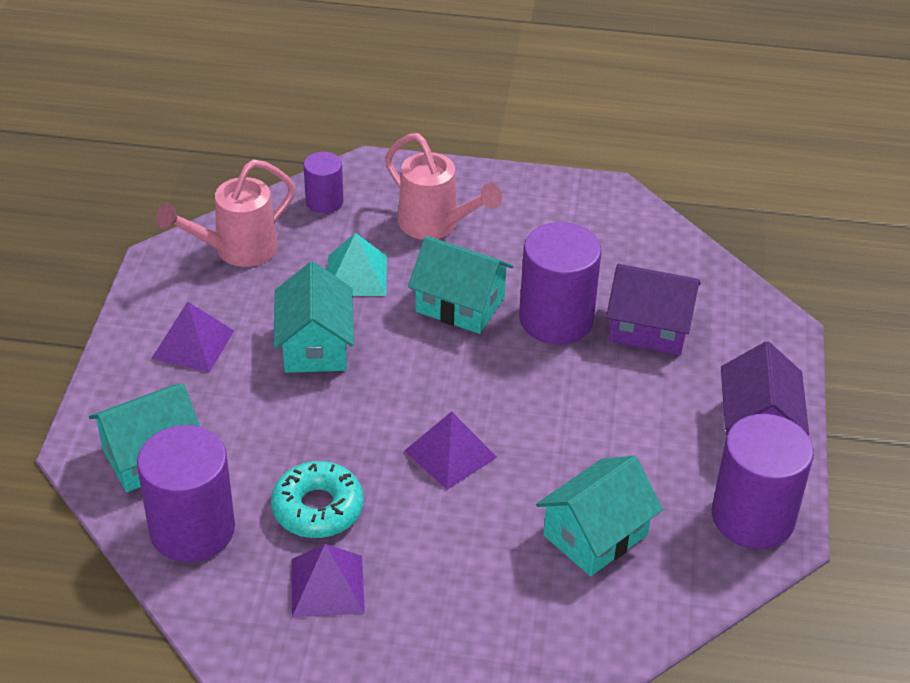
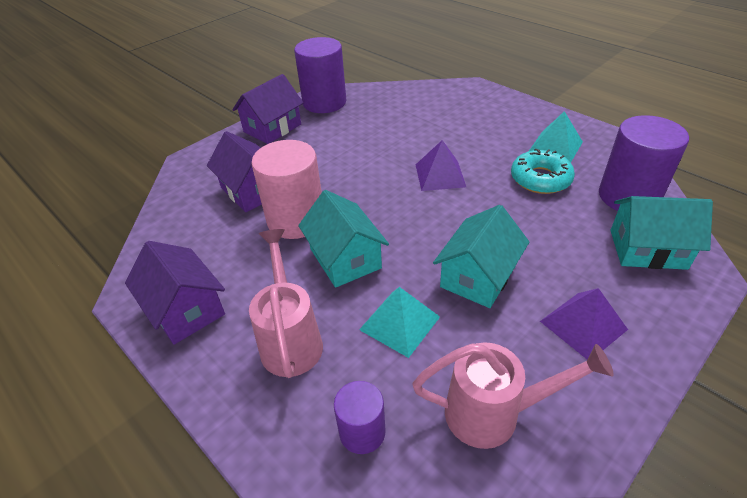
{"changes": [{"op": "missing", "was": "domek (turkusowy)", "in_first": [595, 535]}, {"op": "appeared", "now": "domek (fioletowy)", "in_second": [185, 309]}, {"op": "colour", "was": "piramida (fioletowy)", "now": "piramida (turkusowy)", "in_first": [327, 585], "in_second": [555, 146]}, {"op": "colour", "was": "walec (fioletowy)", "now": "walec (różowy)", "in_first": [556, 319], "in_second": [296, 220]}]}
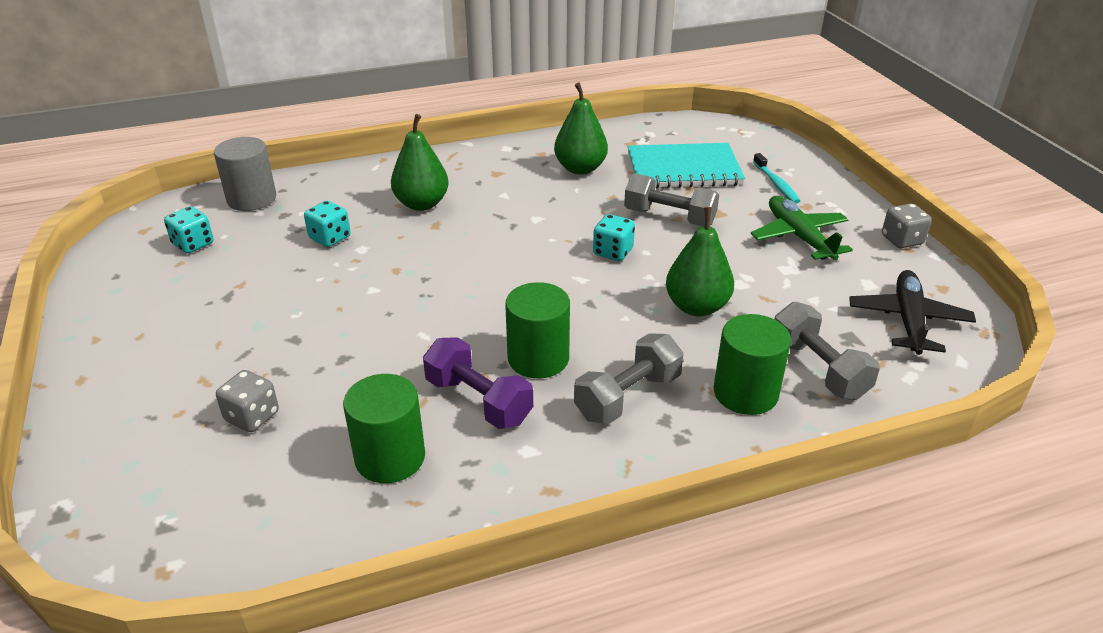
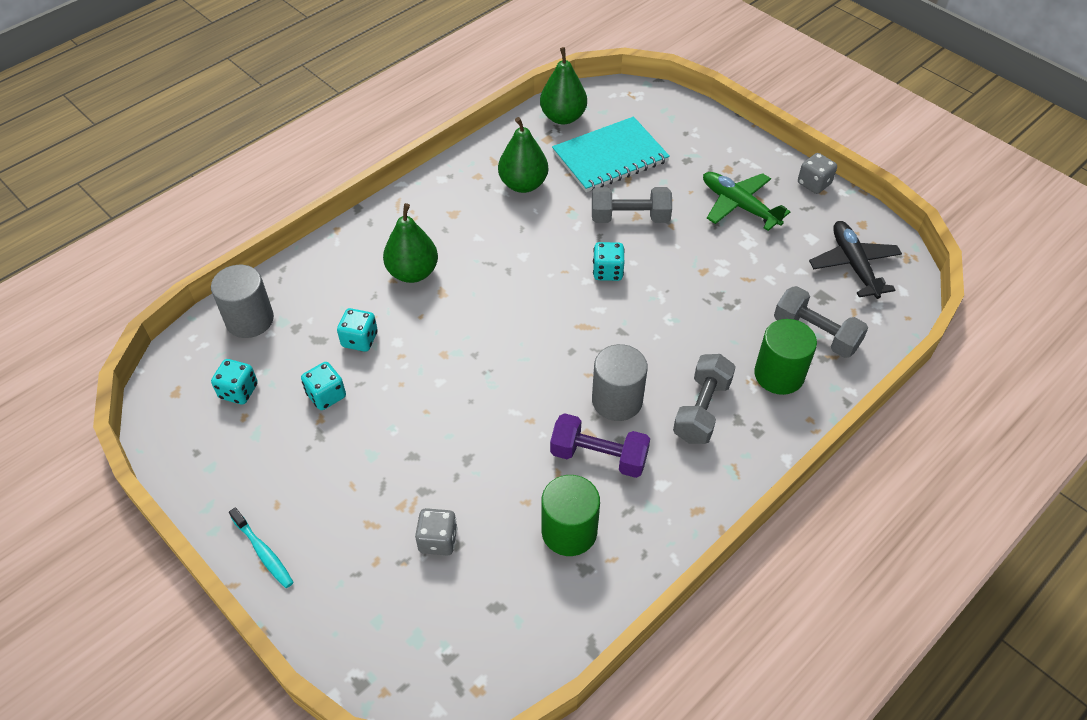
{"changes": [{"op": "appeared", "now": "kostka do gry (turkusowy)", "in_second": [326, 395]}, {"op": "relocated", "was": "gruszka (zielony)", "in_first": [696, 307], "in_second": [563, 117]}, {"op": "relocated", "was": "szczoteczka do zębów (turkusowy)", "in_first": [776, 184], "in_second": [263, 552]}, {"op": "colour", "was": "walec (zielony)", "now": "walec (szary)", "in_first": [538, 358], "in_second": [617, 400]}]}
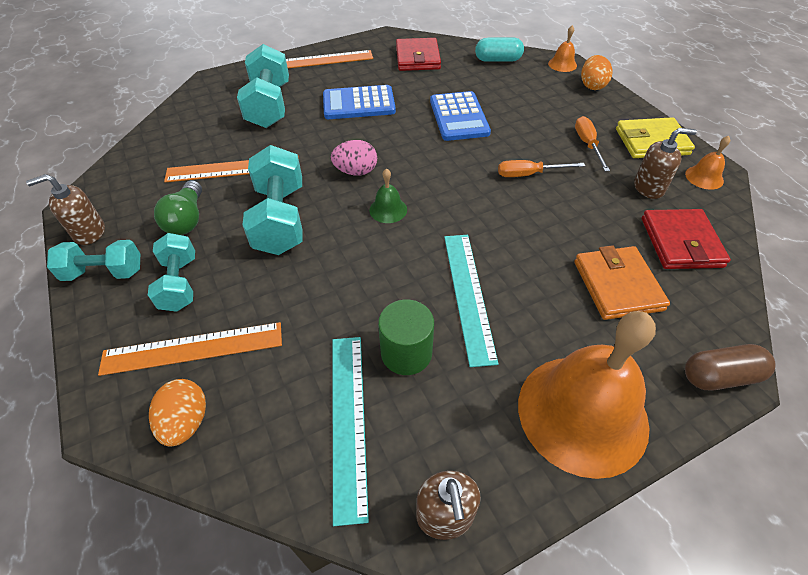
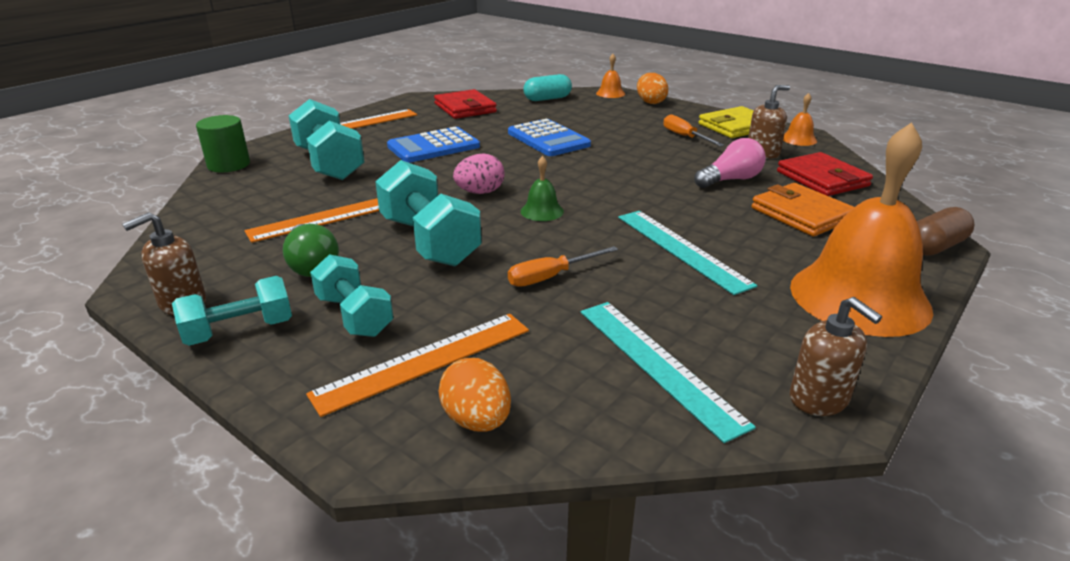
{"changes": [{"op": "appeared", "now": "żarówka (różowy)", "in_second": [730, 180]}, {"op": "relocated", "was": "walec (zielony)", "in_first": [406, 353], "in_second": [229, 165]}, {"op": "relocated", "was": "śrubokręt (pomarańczowy)", "in_first": [529, 174], "in_second": [551, 277]}]}
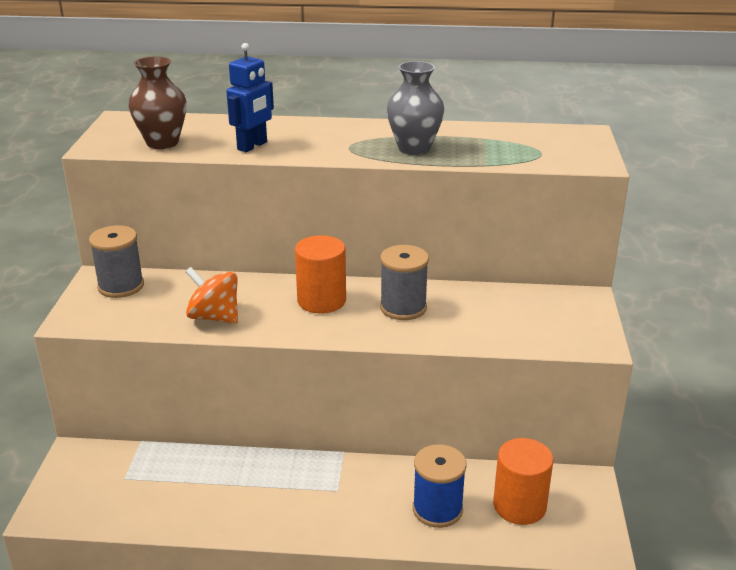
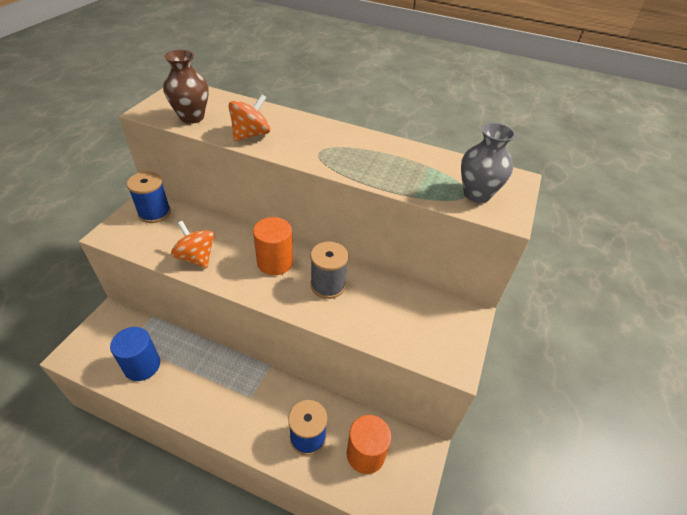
{"changes": [{"op": "appeared", "now": "walec (niebieski)", "in_second": [142, 366]}, {"op": "relocated", "was": "wazon (szary)", "in_first": [414, 148], "in_second": [476, 194]}, {"op": "exchanged", "was": "robot (niebieski)", "now": "bączek (pomarańczowy)", "in_first": [252, 146], "in_second": [251, 135]}, {"op": "colour", "was": "szpulka (szary)", "now": "szpulka (niebieski)", "in_first": [121, 286], "in_second": [154, 213]}]}
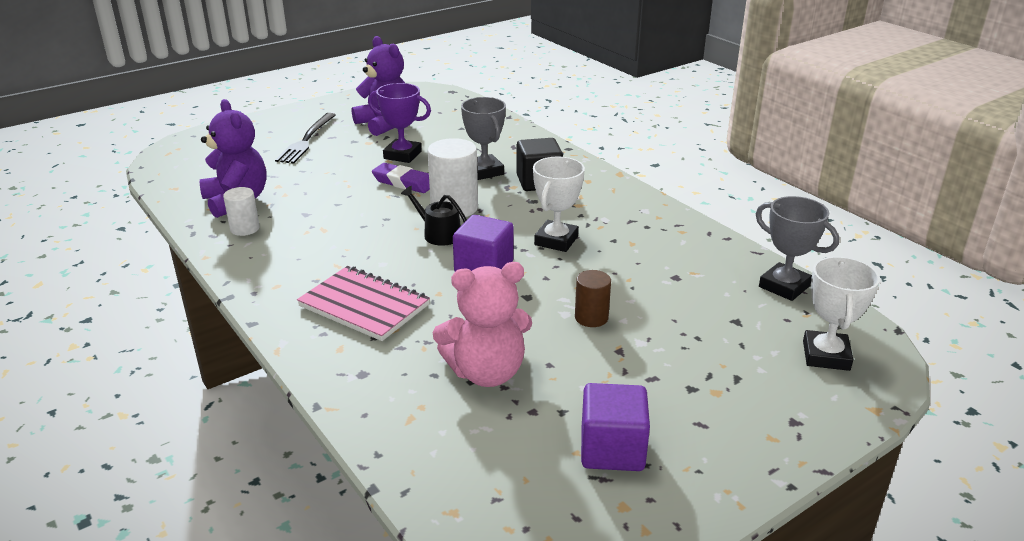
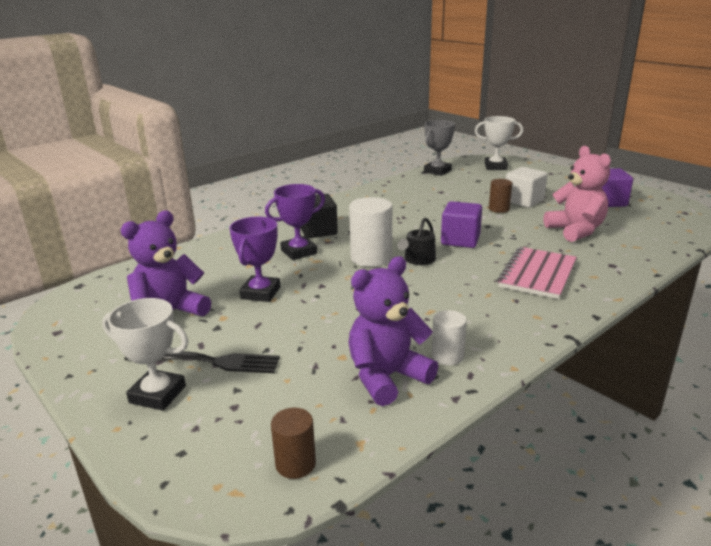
{"changes": [{"op": "missing", "was": "gumka do mazania (fioletowy)", "in_first": [403, 182]}, {"op": "appeared", "now": "walec (brązowy)", "in_second": [295, 464]}, {"op": "appeared", "now": "sześcian (biały)", "in_second": [523, 201]}, {"op": "relocated", "was": "puchar (biały)", "in_first": [556, 240], "in_second": [157, 394]}, {"op": "colour", "was": "puchar (szary)", "now": "puchar (fioletowy)", "in_first": [484, 171], "in_second": [299, 252]}]}
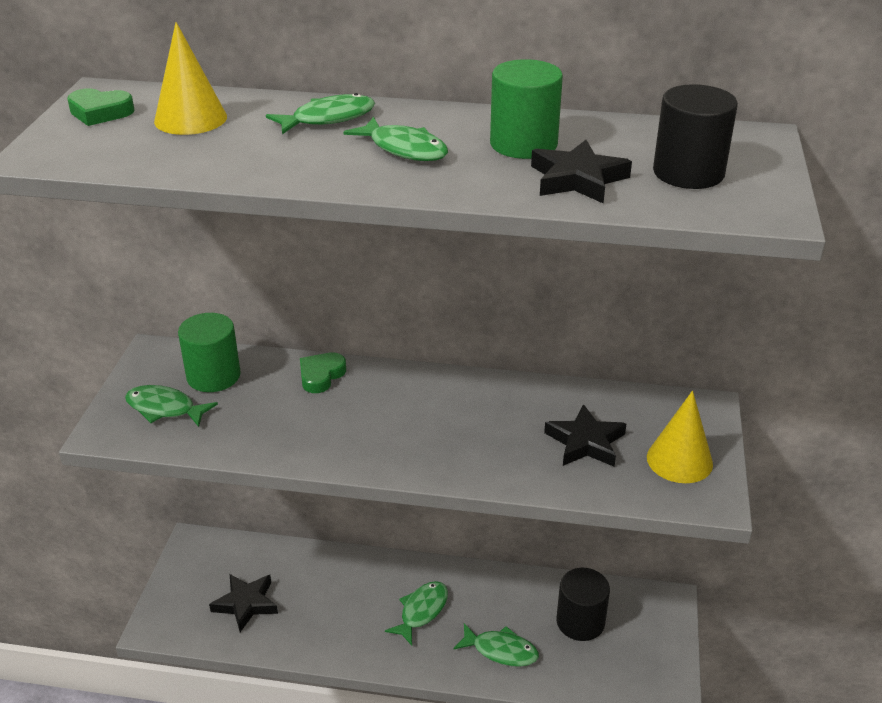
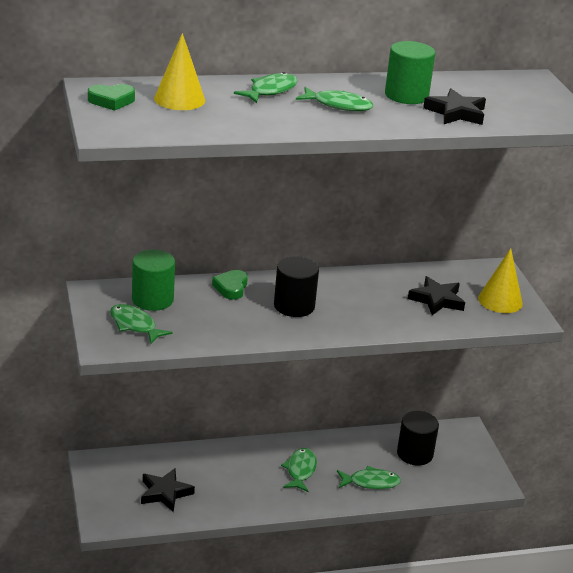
{"changes": [{"op": "relocated", "was": "walec (czarny)", "in_first": [688, 173], "in_second": [294, 306]}, {"op": "spun", "was": "ryba (zielony)", "in_first": [164, 408], "in_second": [135, 325], "clockwise": 45}]}
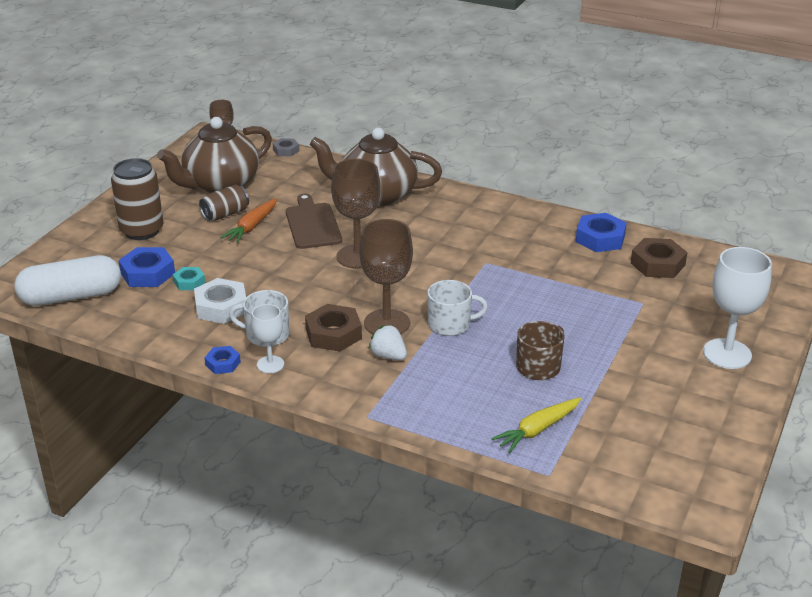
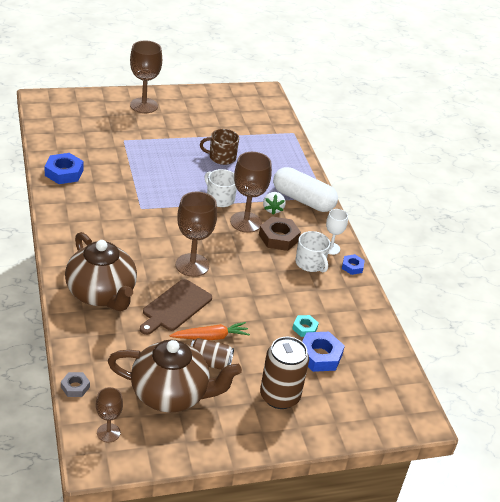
{"changes": [{"op": "missing", "was": "nakrętka (biały)", "in_first": [221, 307]}, {"op": "missing", "was": "marchewka (żółty)", "in_first": [537, 430]}, {"op": "missing", "was": "nakrętka (brązowy)", "in_first": [657, 264]}, {"op": "relocated", "was": "kapsułka (biały)", "in_first": [71, 296], "in_second": [303, 200]}, {"op": "colour", "was": "kielich (biały)", "now": "kielich (brązowy)", "in_first": [727, 354], "in_second": [144, 105]}]}
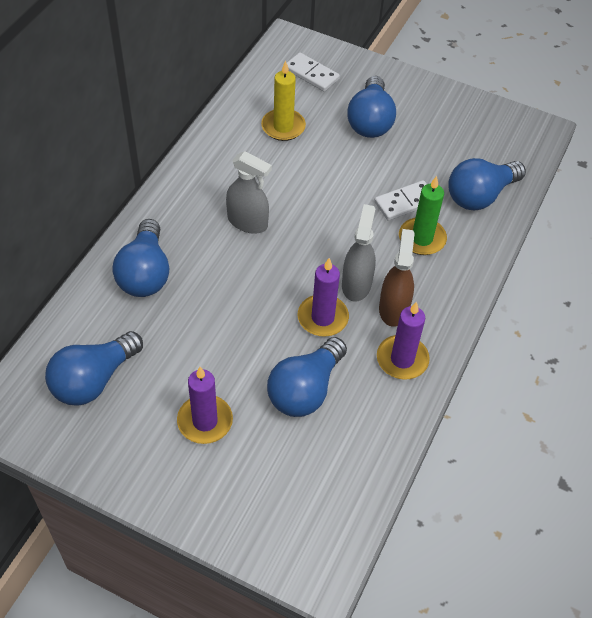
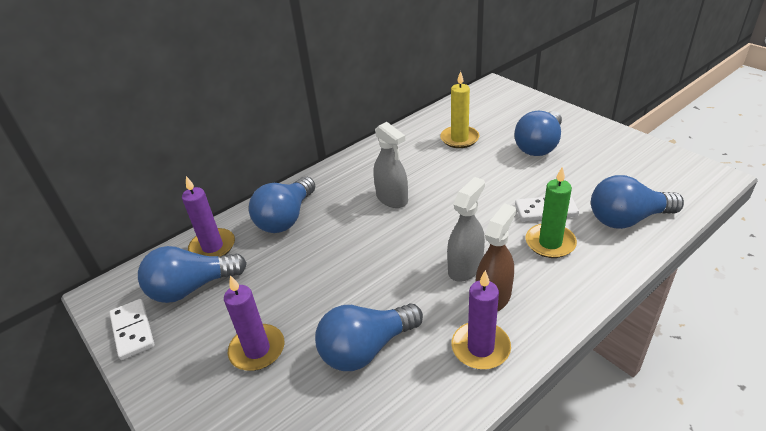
{"changes": [{"op": "relocated", "was": "kostka domina (biały)", "in_first": [311, 74], "in_second": [133, 330]}, {"op": "relocated", "was": "świeca (fioletowy)", "in_first": [322, 318], "in_second": [212, 247]}]}
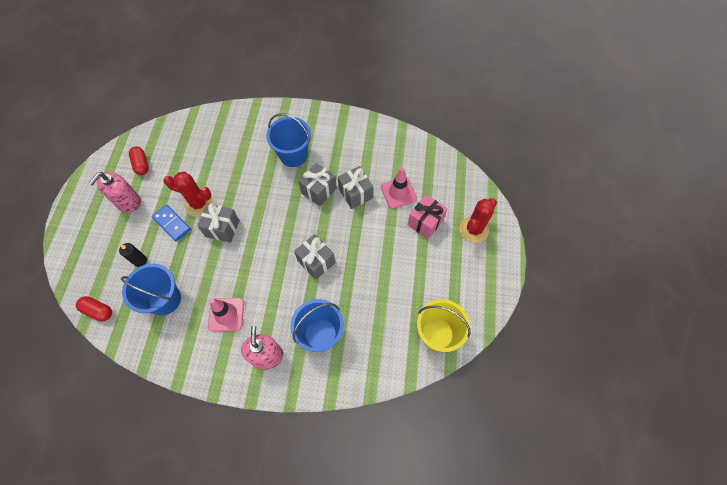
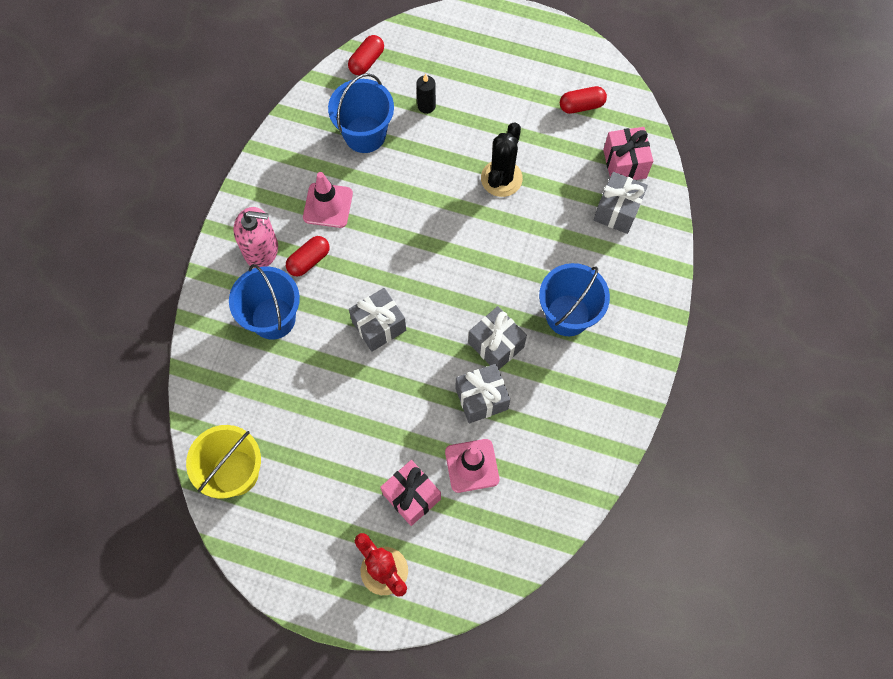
{"changes": [{"op": "missing", "was": "dozownik mydła (różowy)", "in_first": [128, 202]}, {"op": "missing", "was": "kostka domina (niebieski)", "in_first": [172, 223]}, {"op": "appeared", "now": "kapsułka (czerwony)", "in_second": [309, 260]}, {"op": "appeared", "now": "prezent (różowy)", "in_second": [624, 164]}, {"op": "relocated", "was": "prezent (szary)", "in_first": [222, 228], "in_second": [617, 211]}, {"op": "colour", "was": "kaktus (czerwony)", "now": "kaktus (czarny)", "in_first": [199, 204], "in_second": [501, 178]}]}
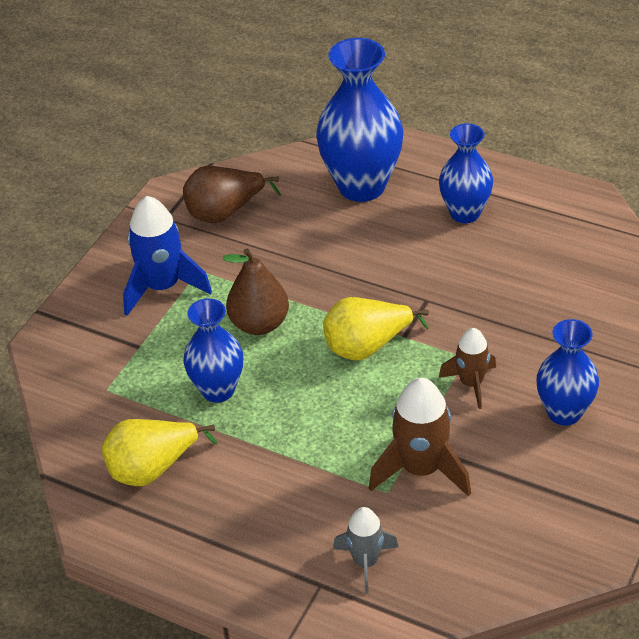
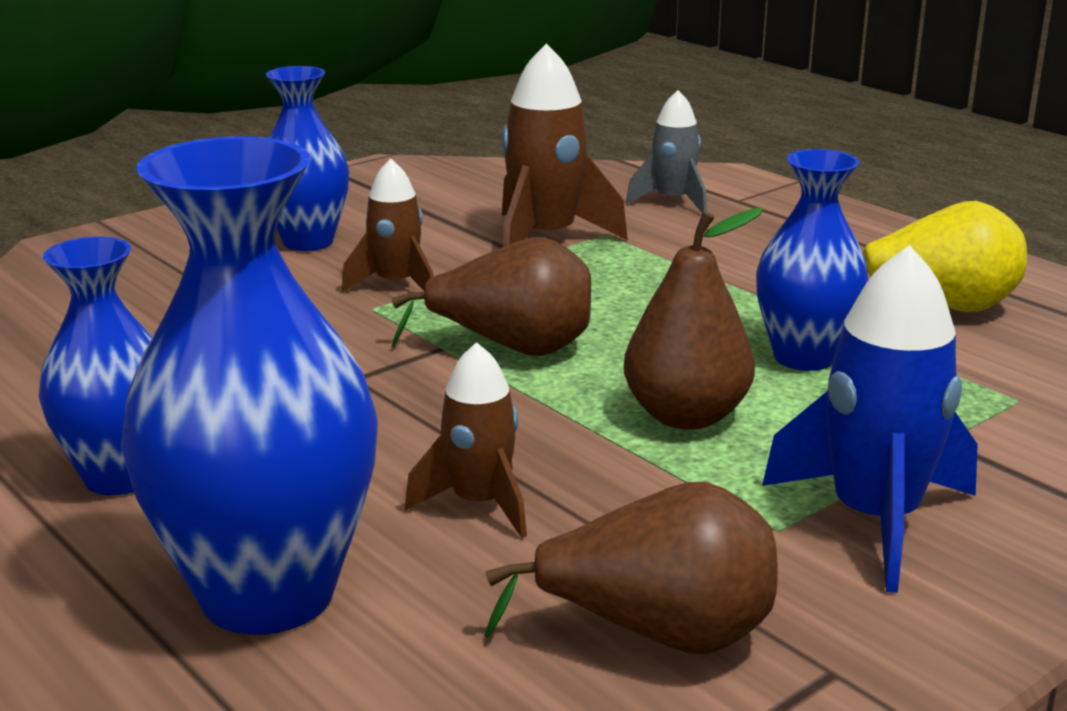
{"changes": [{"op": "appeared", "now": "rakieta (brązowy)", "in_second": [479, 504]}, {"op": "colour", "was": "gruszka (żółty)", "now": "gruszka (brązowy)", "in_first": [367, 346], "in_second": [513, 349]}]}
